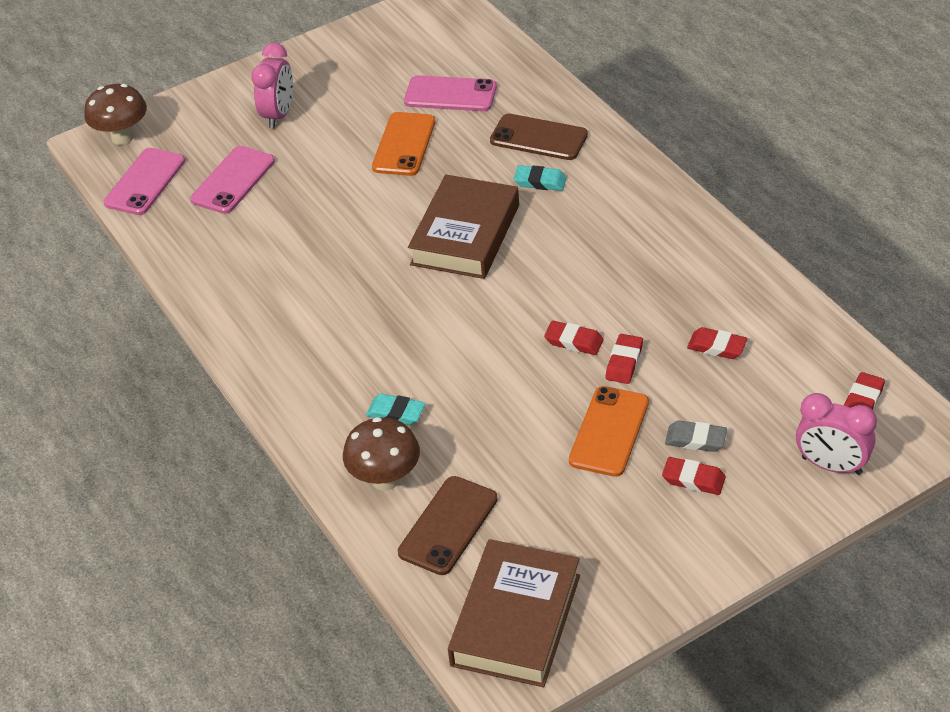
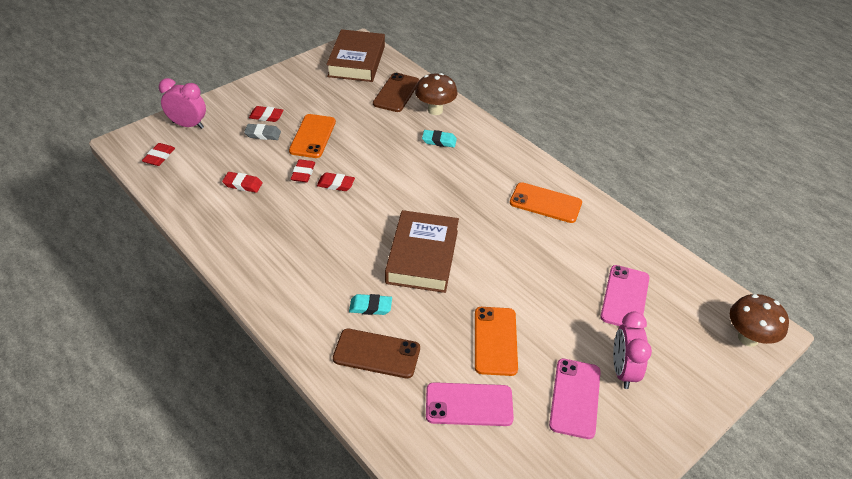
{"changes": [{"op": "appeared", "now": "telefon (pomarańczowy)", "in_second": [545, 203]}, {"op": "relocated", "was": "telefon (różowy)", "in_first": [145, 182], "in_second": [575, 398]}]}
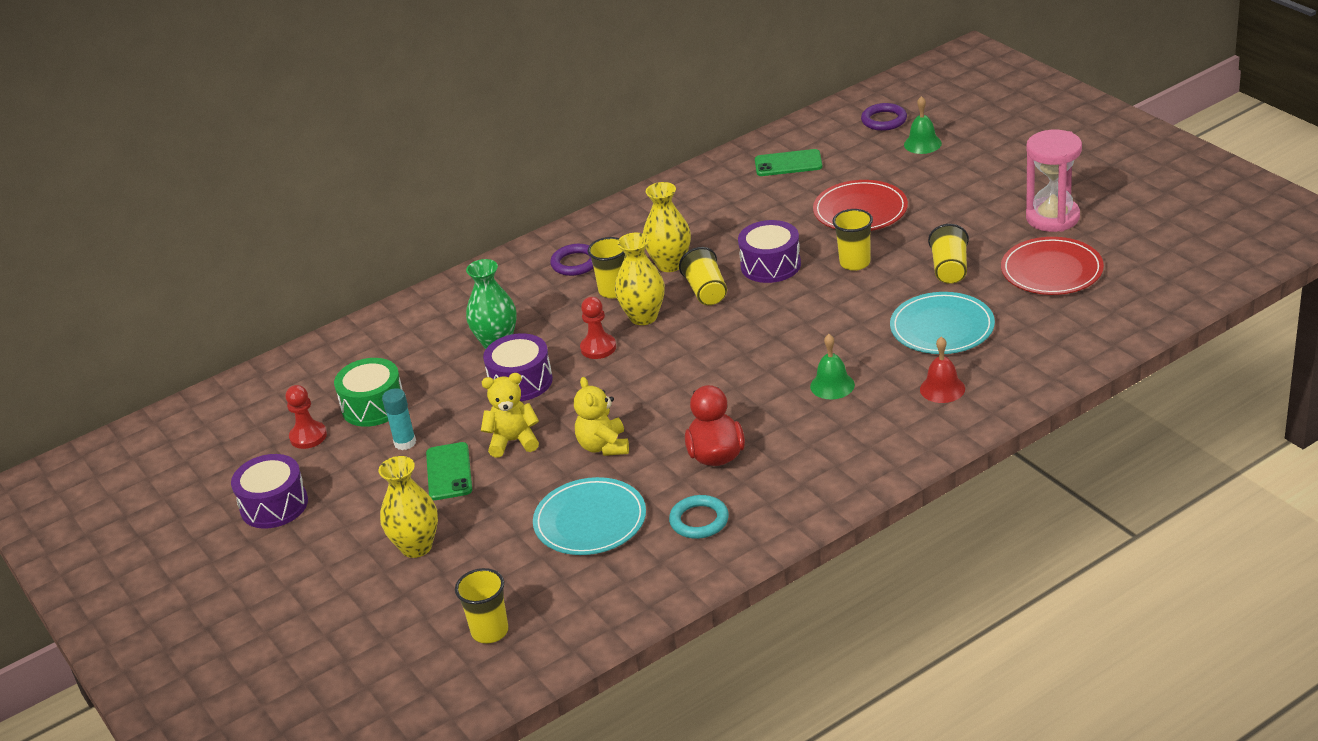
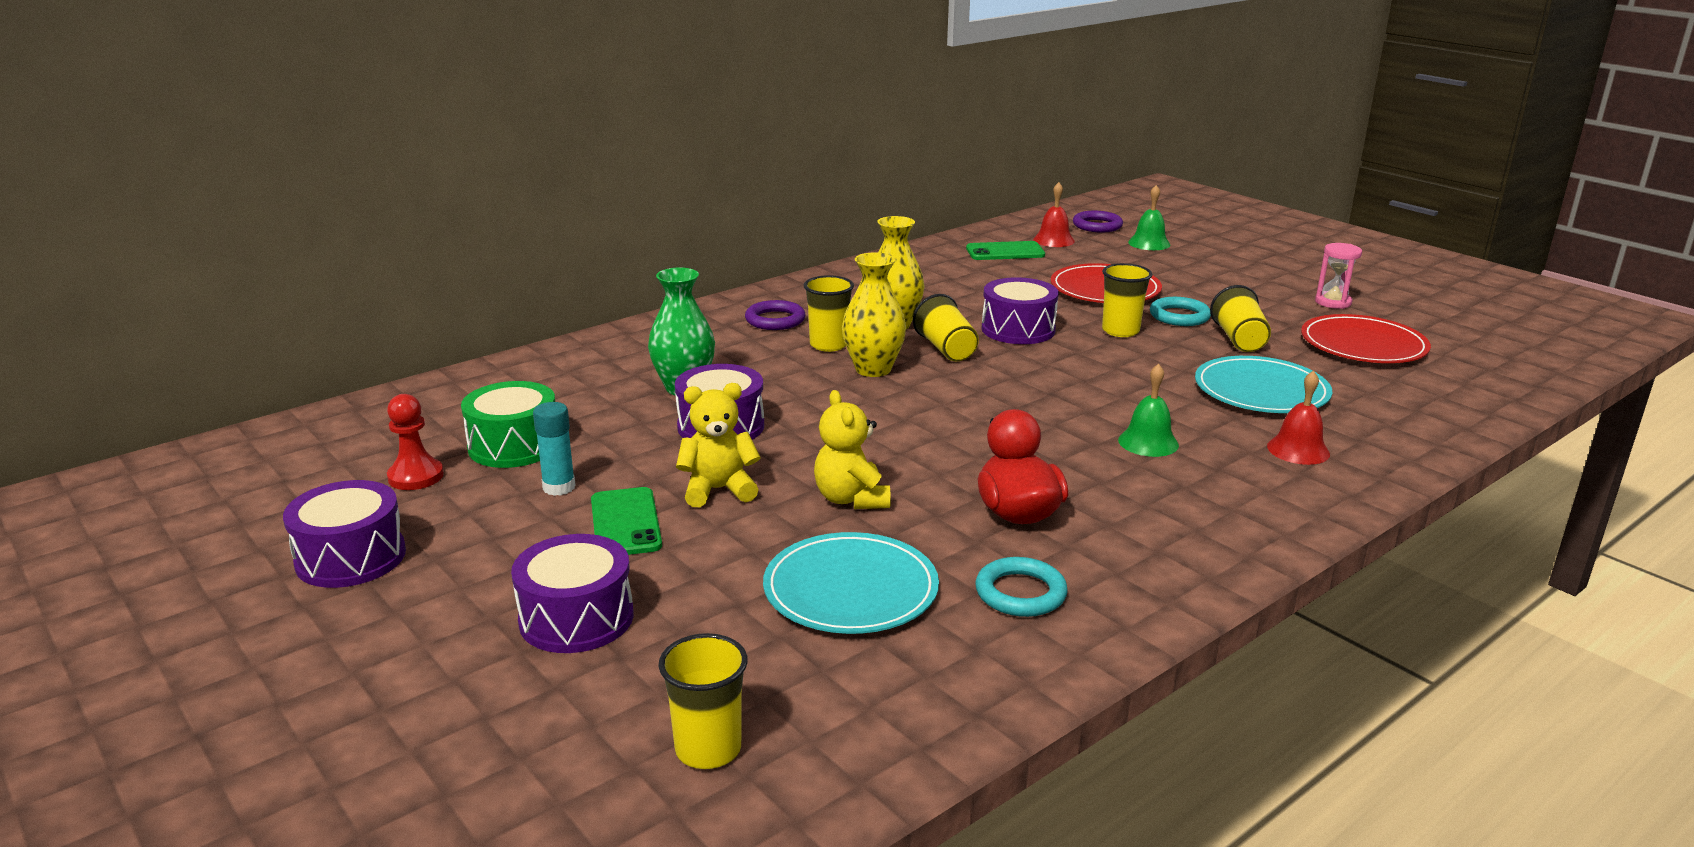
{"changes": [{"op": "missing", "was": "pionek (czerwony)", "in_first": [598, 348]}, {"op": "appeared", "now": "dzwonek (czerwony)", "in_second": [1053, 240]}, {"op": "appeared", "now": "pierścień (turkusowy)", "in_second": [1179, 316]}, {"op": "exchanged", "was": "wazon (żółty)", "now": "bęben (fioletowy)", "in_first": [416, 547], "in_second": [576, 618]}, {"op": "size", "was": "klepsydra (różowy)", "in_first": [1052, 217], "in_second": [1333, 302], "ratio": 0.57}]}
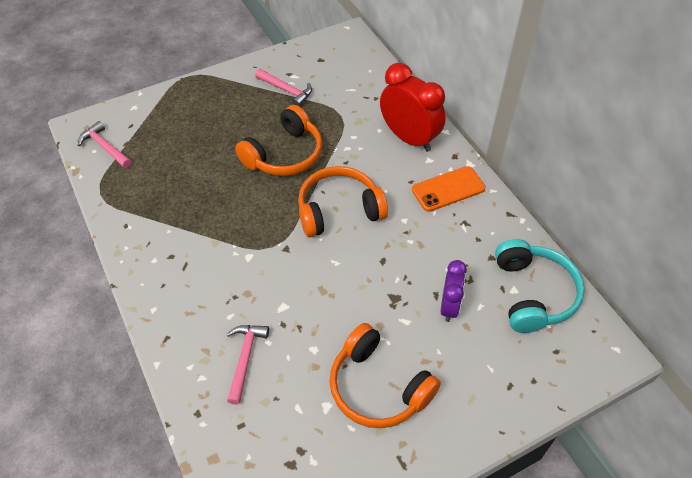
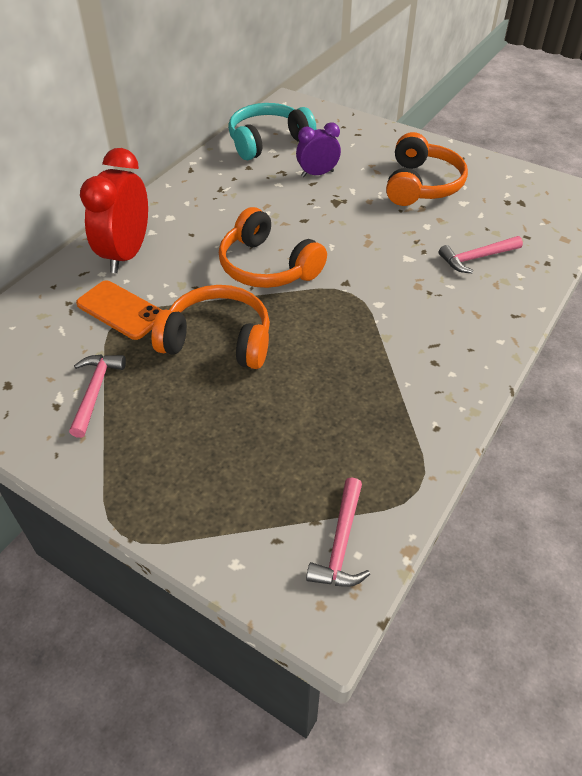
{"changes": [{"op": "relocated", "was": "telefon (pomarańczowy)", "in_first": [448, 189], "in_second": [121, 310]}]}
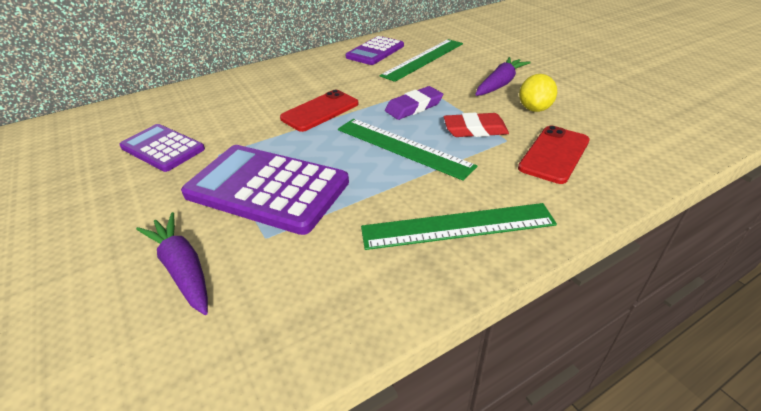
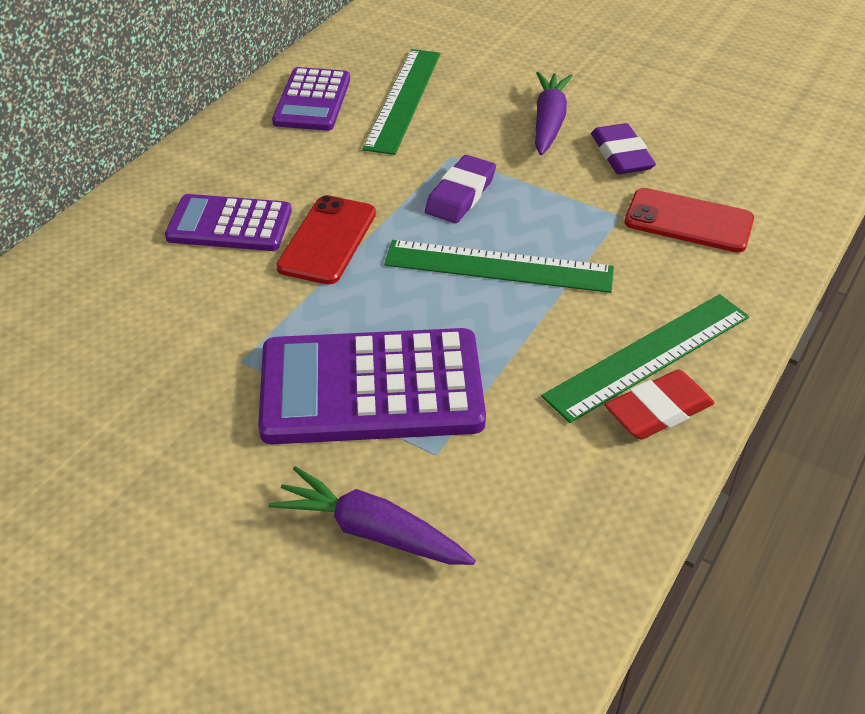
{"changes": [{"op": "relocated", "was": "kalkulator (fioletowy)", "in_first": [163, 148], "in_second": [229, 224]}, {"op": "relocated", "was": "gumka do mazania (czerwony)", "in_first": [475, 129], "in_second": [658, 410]}, {"op": "exchanged", "was": "cytryna (żółty)", "now": "gumka do mazania (fioletowy)", "in_first": [534, 109], "in_second": [621, 155]}, {"op": "spun", "was": "telefon (czerwony)", "in_first": [554, 154], "in_second": [688, 221], "clockwise": -75}]}
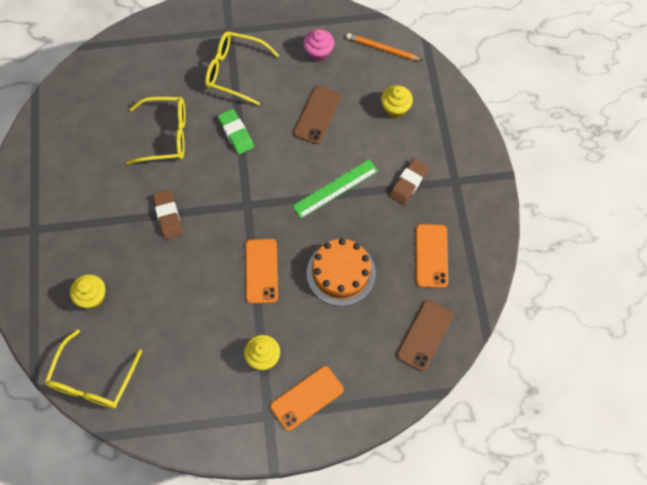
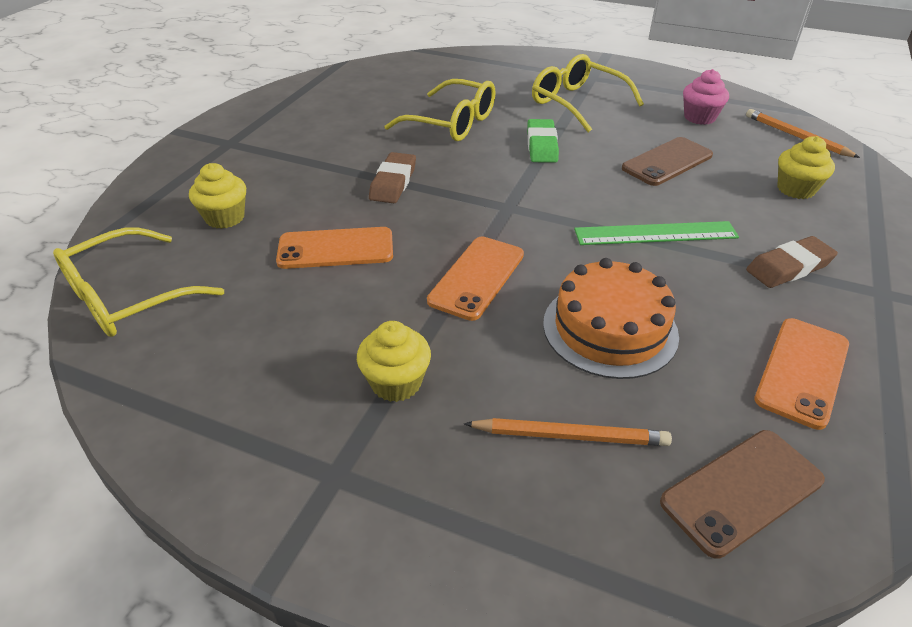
{"changes": [{"op": "appeared", "now": "ołówek (pomarańczowy)", "in_second": [570, 436]}, {"op": "relocated", "was": "telefon (pomarańczowy)", "in_first": [306, 398], "in_second": [336, 249]}]}
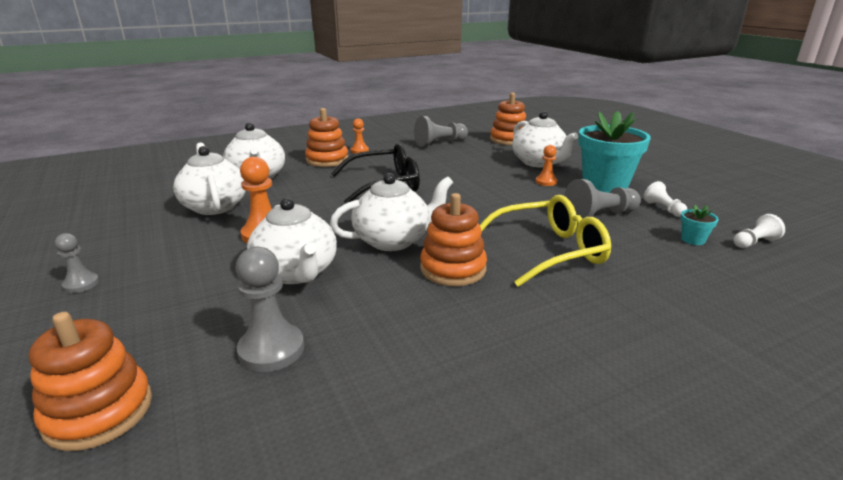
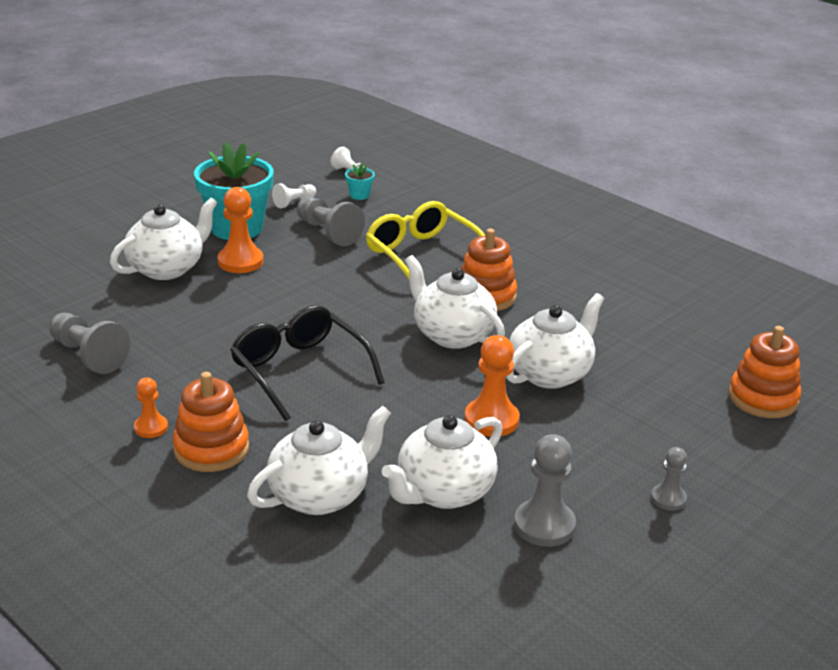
{"changes": [{"op": "missing", "was": "zabawka nakładanka (pomarańczowy)", "in_first": [508, 139]}, {"op": "relocated", "was": "pionek (szary)", "in_first": [271, 349], "in_second": [544, 525]}, {"op": "size", "was": "pionek (pomarańczowy)", "in_first": [546, 182], "in_second": [240, 261], "ratio": 1.69}]}
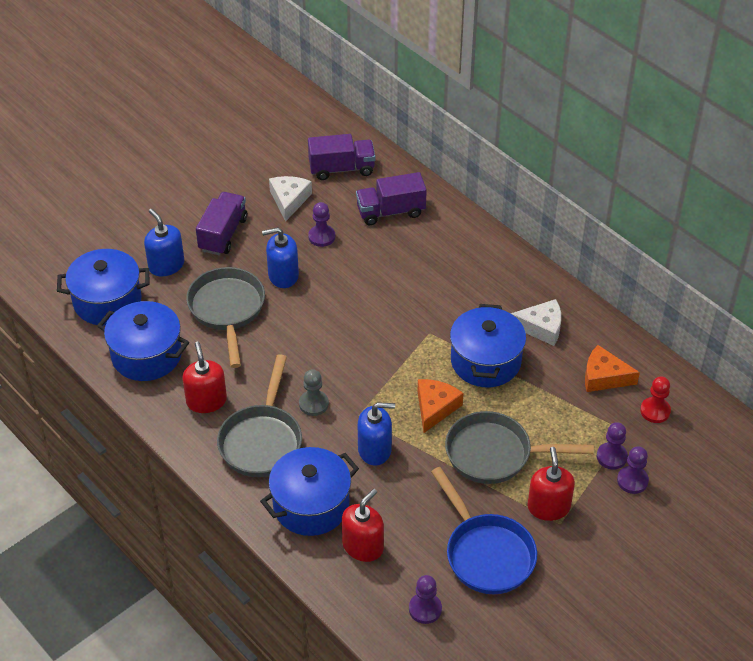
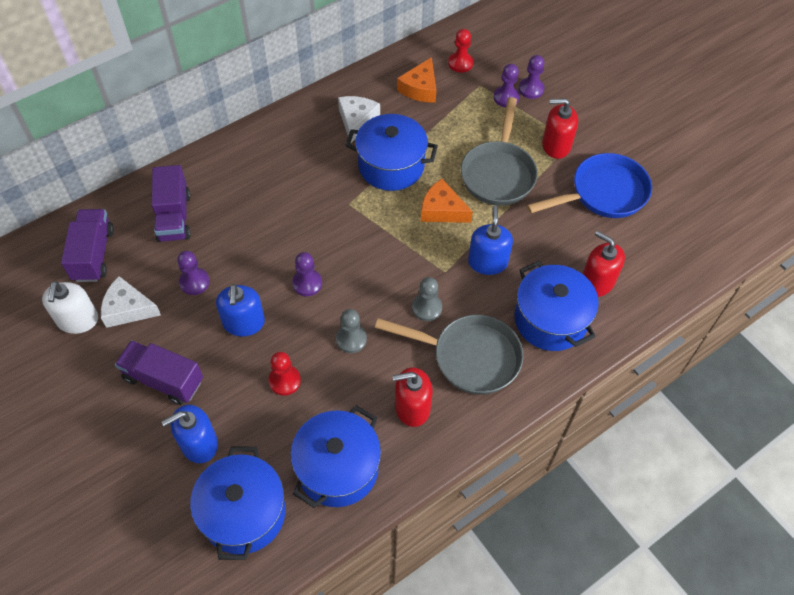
{"changes": [{"op": "appeared", "now": "dozownik mydła (biały)", "in_second": [78, 320]}, {"op": "appeared", "now": "pionek (szary)", "in_second": [351, 339]}, {"op": "relocated", "was": "pionek (fioletowy)", "in_first": [425, 609], "in_second": [307, 283]}, {"op": "exchanged", "was": "patelnia (szary)", "now": "pionek (czerwony)", "in_first": [227, 310], "in_second": [284, 381]}]}
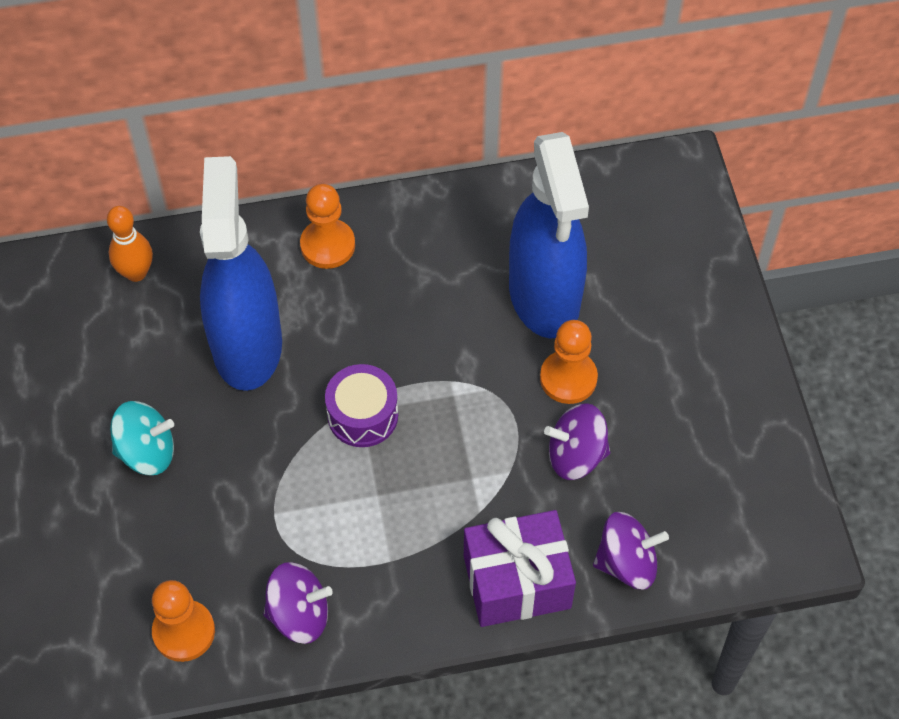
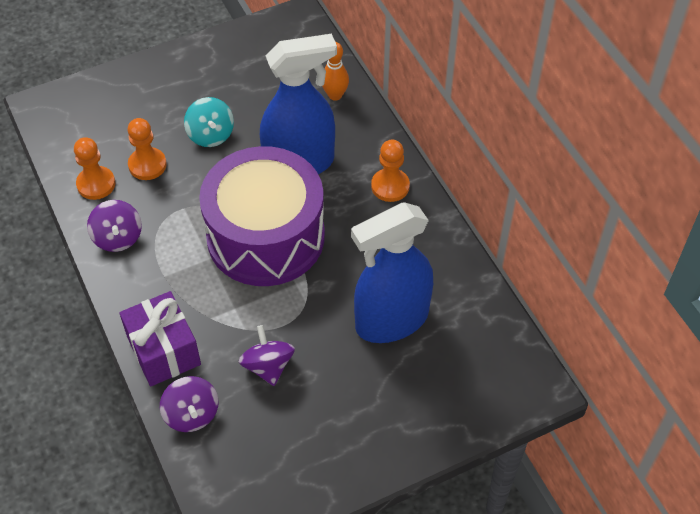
{"changes": [{"op": "relocated", "was": "pionek (pomarańczowy)", "in_first": [568, 378], "in_second": [147, 165]}, {"op": "size", "was": "bęben (fioletowy)", "in_first": [362, 415], "in_second": [266, 236], "ratio": 2.44}]}
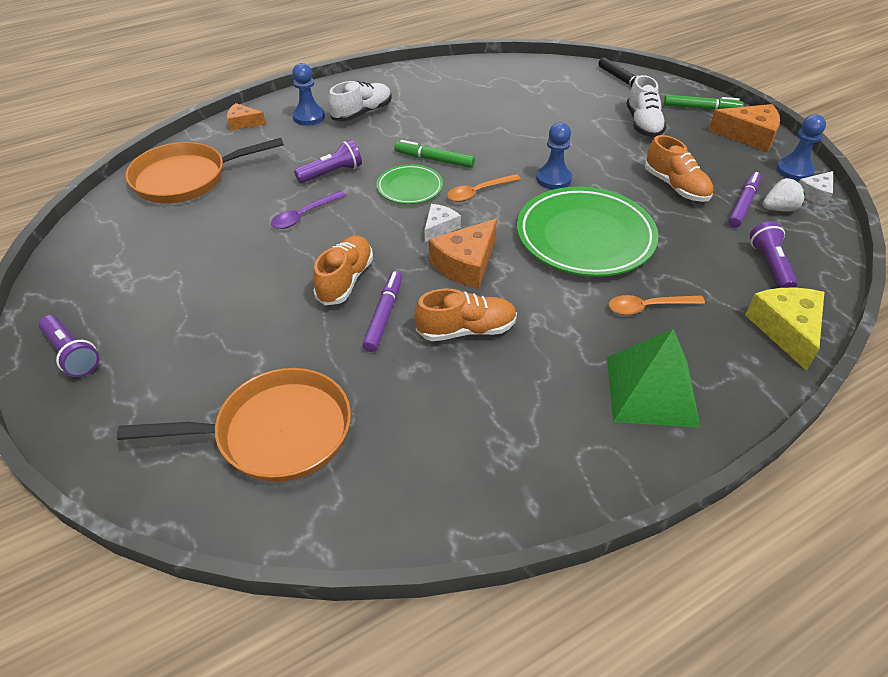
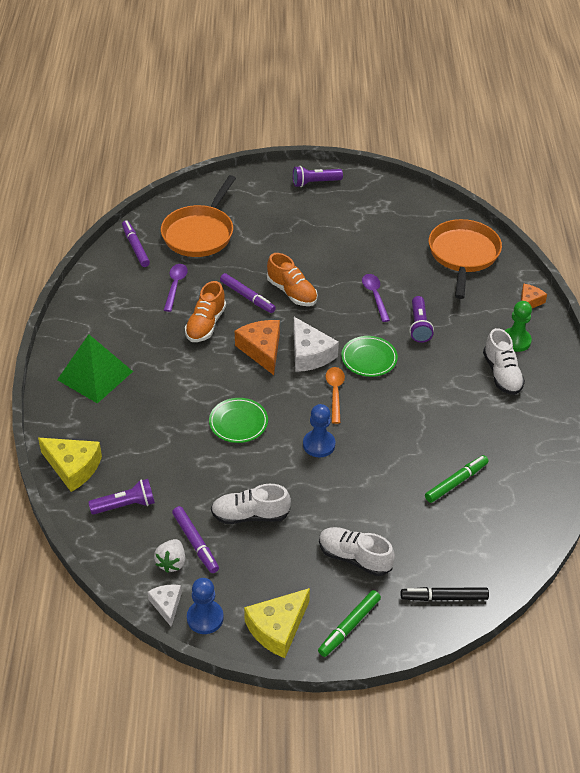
{"changes": [{"op": "missing", "was": "łyżka (pomarańczowy)", "in_first": [648, 307]}, {"op": "appeared", "now": "flamaster (fioletowy)", "in_second": [135, 247]}, {"op": "appeared", "now": "łyżka (fioletowy)", "in_second": [175, 286]}, {"op": "relocated", "was": "flamaster (zielony)", "in_first": [434, 160], "in_second": [456, 482]}, {"op": "colour", "was": "pionek (niebieski)", "now": "pionek (zielony)", "in_first": [309, 117], "in_second": [516, 341]}, {"op": "colour", "was": "but (pomarańczowy)", "now": "but (biały)", "in_first": [676, 187], "in_second": [250, 515]}, {"op": "colour", "was": "ser (pomarańczowy)", "now": "ser (żółty)", "in_first": [749, 136], "in_second": [277, 628]}, {"op": "spun", "was": "latarka (fioletowy)", "in_first": [770, 265], "in_second": [125, 505], "clockwise": -45}, {"op": "size", "was": "ser (biały)", "in_first": [439, 227], "in_second": [309, 354], "ratio": 1.7}, {"op": "size", "was": "talerz (zielony)", "in_first": [585, 237], "in_second": [238, 423], "ratio": 0.52}]}
